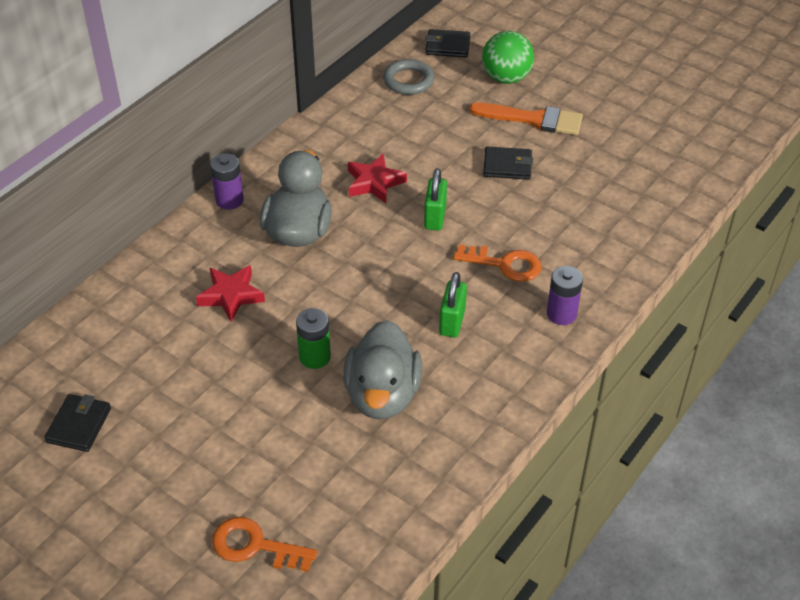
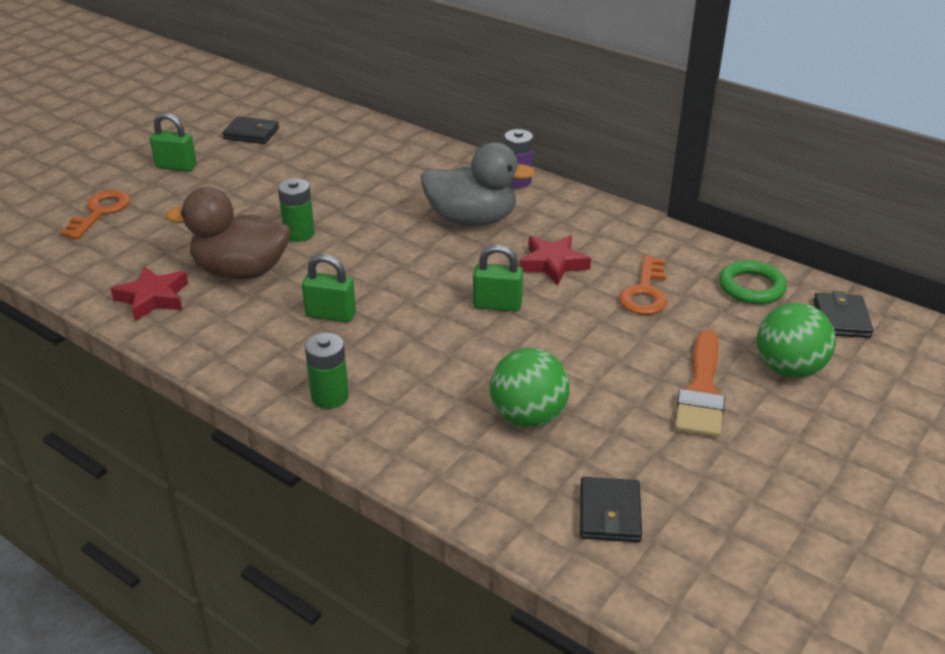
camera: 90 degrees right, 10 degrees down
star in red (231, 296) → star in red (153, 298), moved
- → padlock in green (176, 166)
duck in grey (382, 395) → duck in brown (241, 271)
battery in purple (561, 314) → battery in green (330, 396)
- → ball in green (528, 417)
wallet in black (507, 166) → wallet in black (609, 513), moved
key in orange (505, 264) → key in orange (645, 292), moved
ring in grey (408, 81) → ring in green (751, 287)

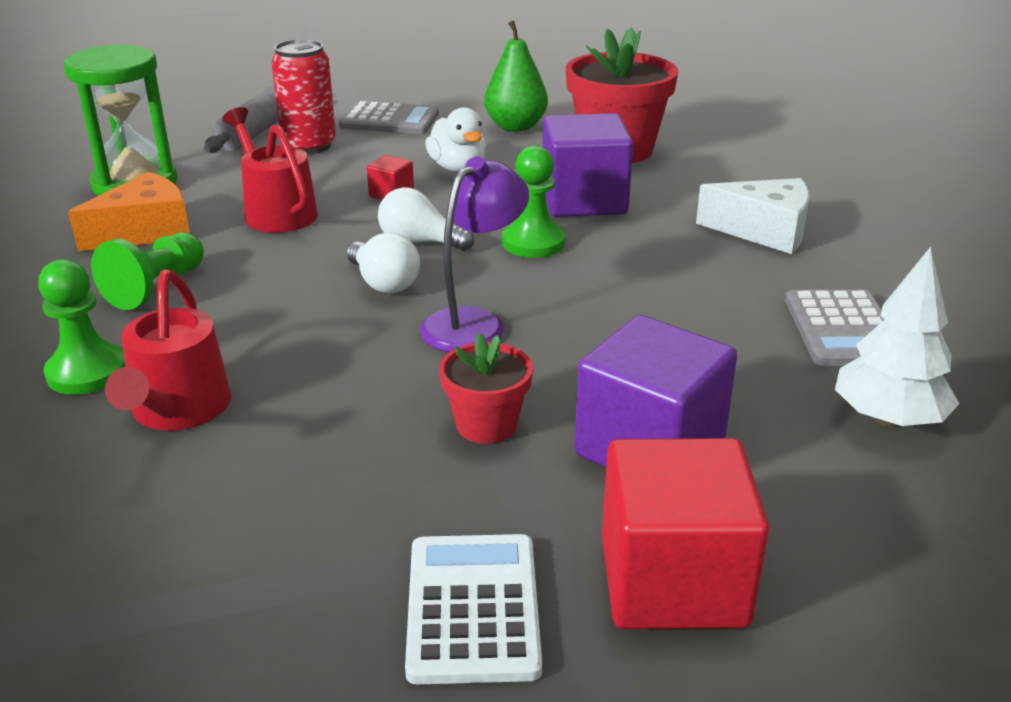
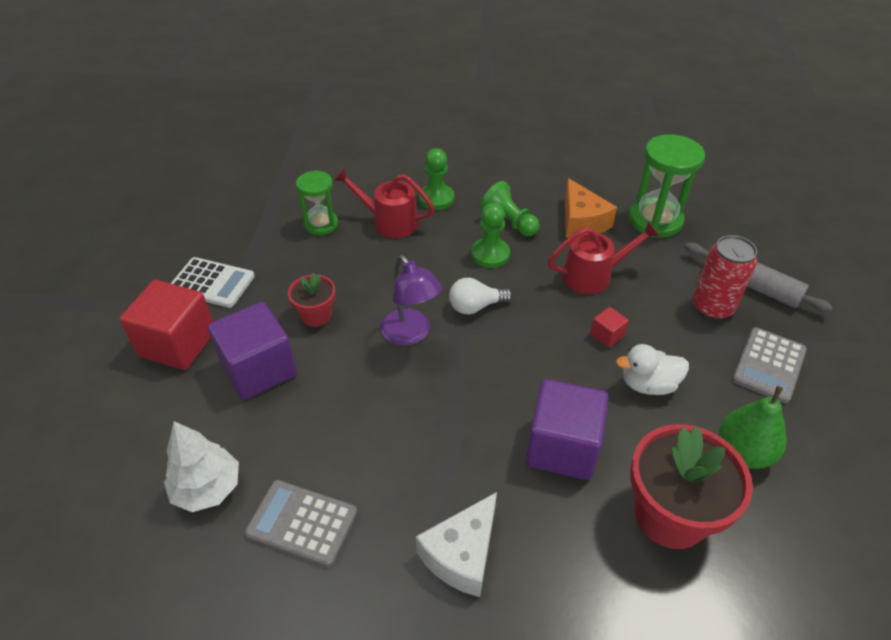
camera: 110 degrees right, 15 degrees up
- → hourglass in green (321, 224)
pawn in green (533, 243) → pawn in green (490, 254), moved
light bulb in white (419, 242) → -

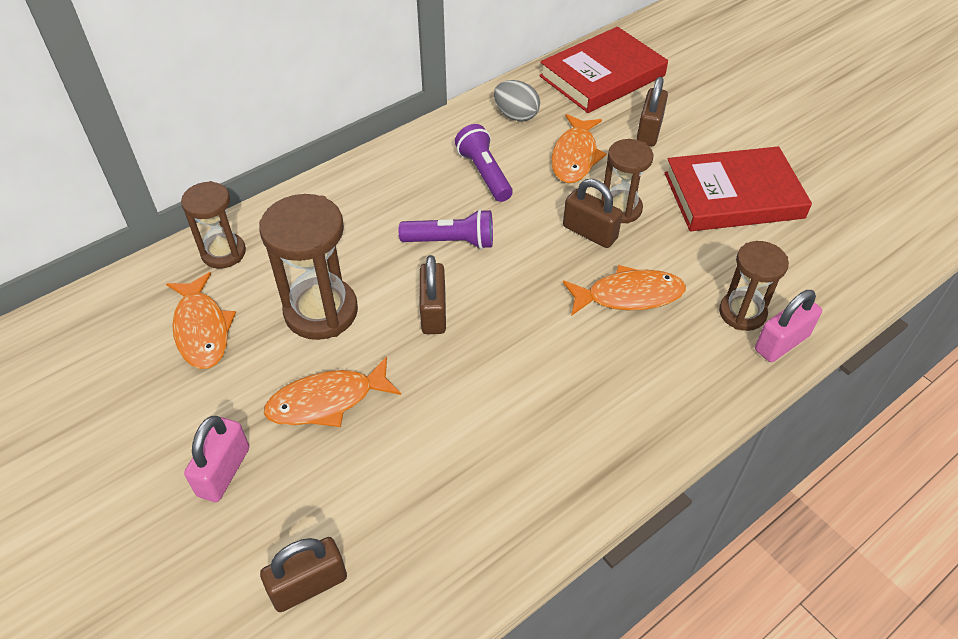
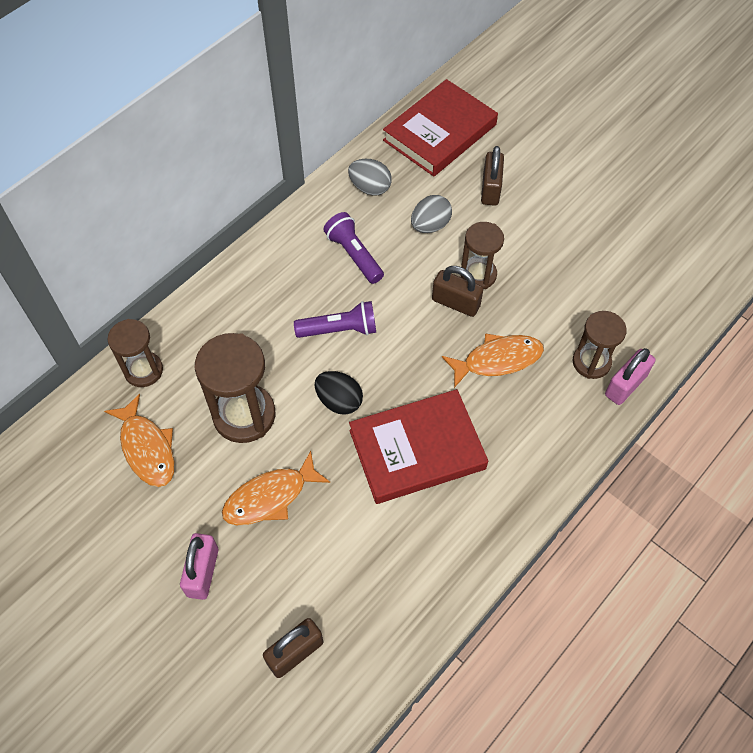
camera: 10 degrees left, 10 degrees up
padlock in brown (433, 312) → egg in black (339, 401)
book in red (733, 195) → book in red (417, 450), moved
fish in orange (575, 156) → egg in grey (430, 225)

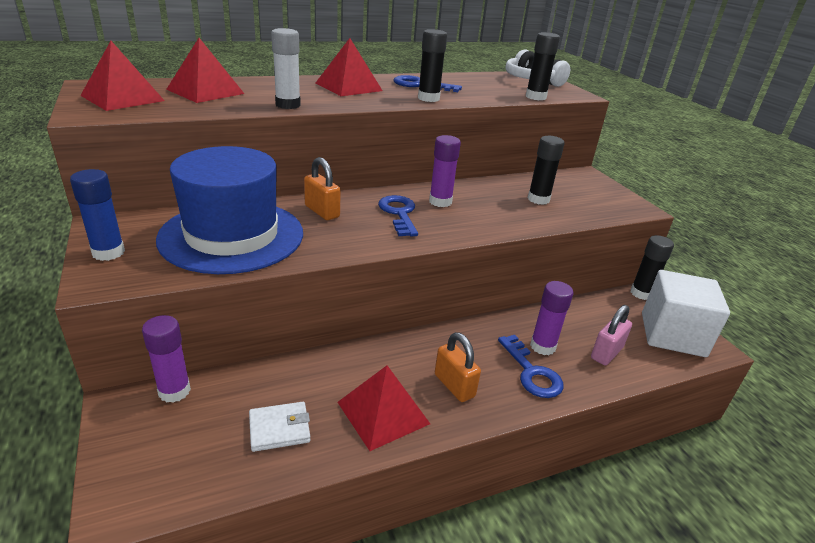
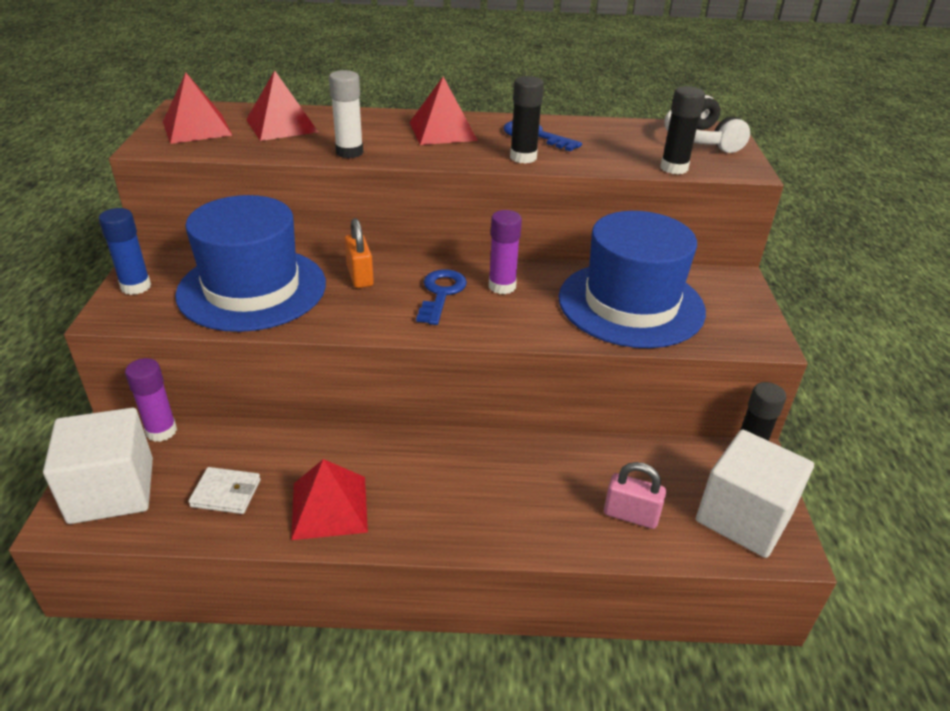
camera: 25 degrees right, 5 degrees up
- → cube in white (112, 490)
glue stick in black (538, 199) → hat in blue (631, 304)
padlock in pink (606, 353) → padlock in pink (630, 515), 45 degrees clockwise
padlock in orange (454, 385) → -
key in blue (531, 372) → -
glue stick in purple (542, 346) → -

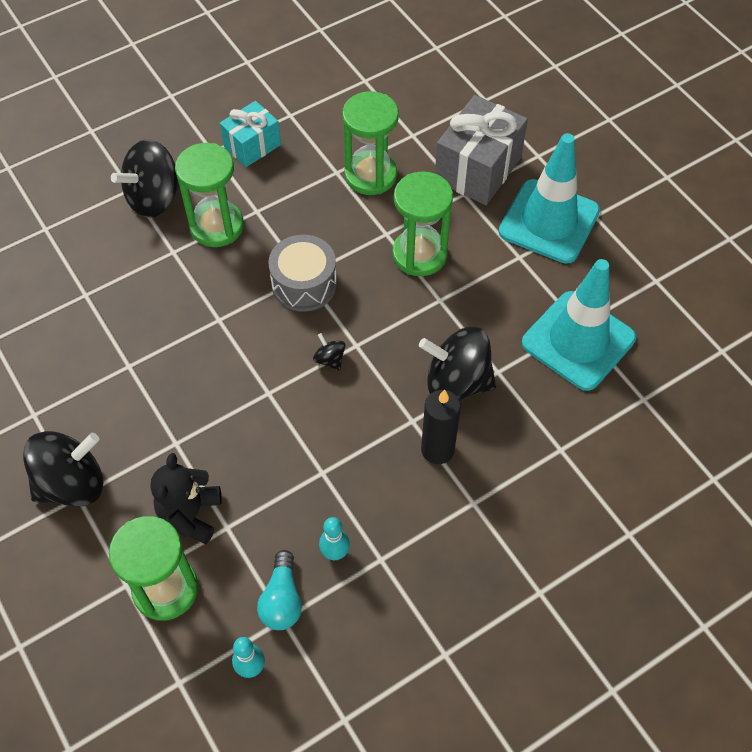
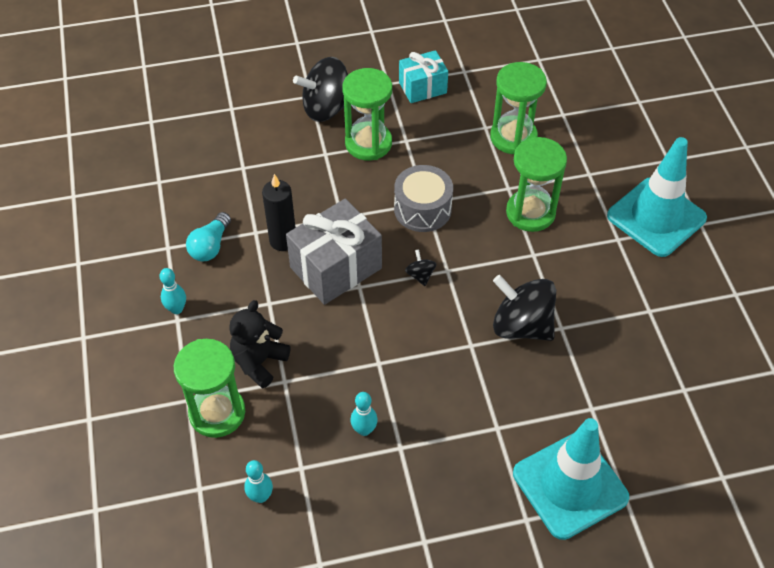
camera: 20 degrees right, 5 degrees down
spinning top in black (72, 484) → bowling pin in turquoise (176, 309)
light bulb in turquoise (282, 599) → light bulb in turquoise (210, 246), moved
candle in black (437, 450) → candle in black (283, 241), moved
gift in grey (478, 169) → gift in grey (336, 268), moved
traffic cone in turquoise (578, 341) → traffic cone in turquoise (570, 485), moved

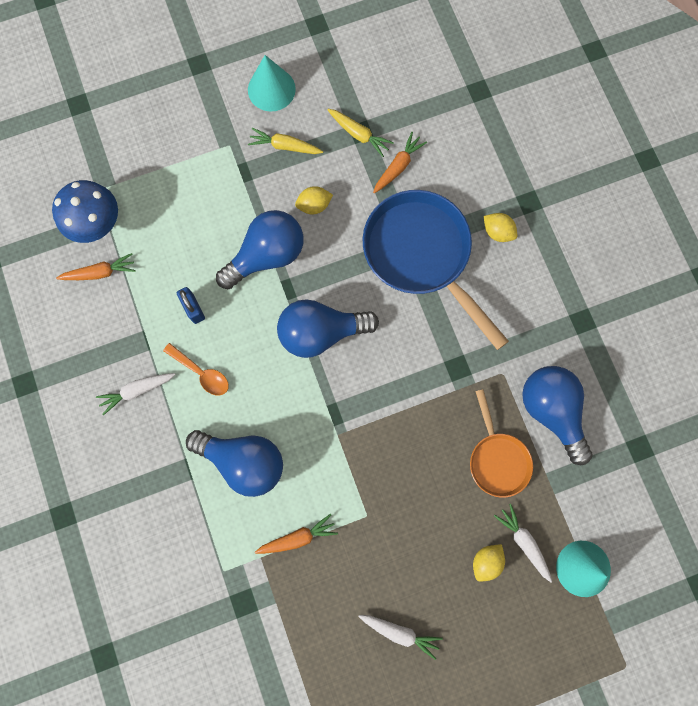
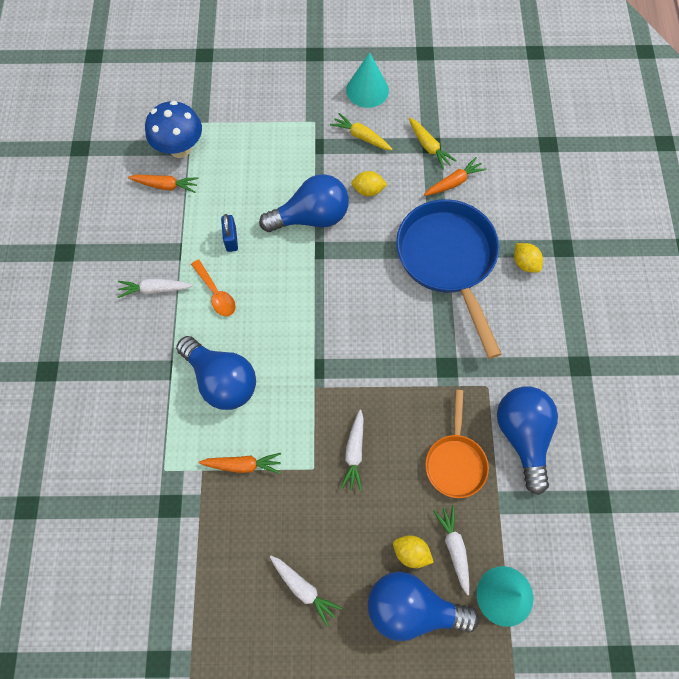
camera: 20 degrees right, 10 degrees down
- → carrot in white (354, 452)
light bulb in blue (321, 332) → light bulb in blue (412, 608), moved
lemon in yellow (486, 561) → lemon in yellow (411, 552), 60 degrees clockwise

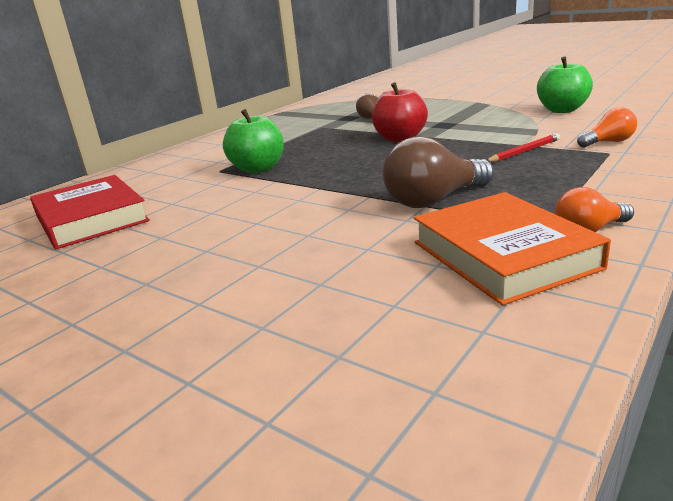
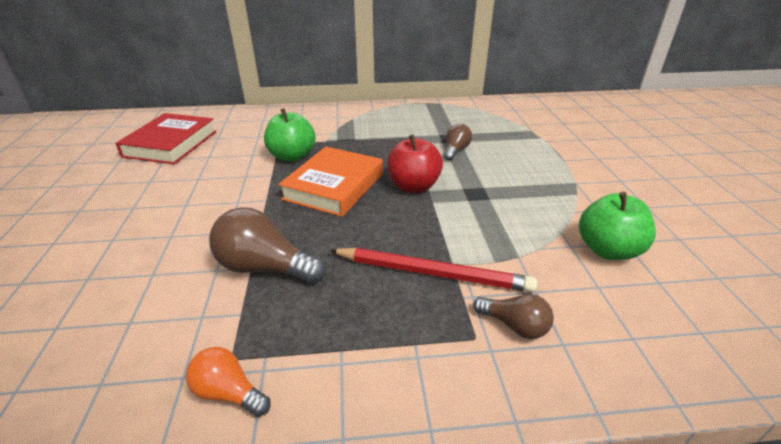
camera: 45 degrees right, 10 degrees up
book in orange (503, 255) → book in orange (334, 186), moved
pencil in red (524, 151) → pencil in red (432, 273), x1.74
light bulb in orange (608, 142) → light bulb in brown (514, 326)

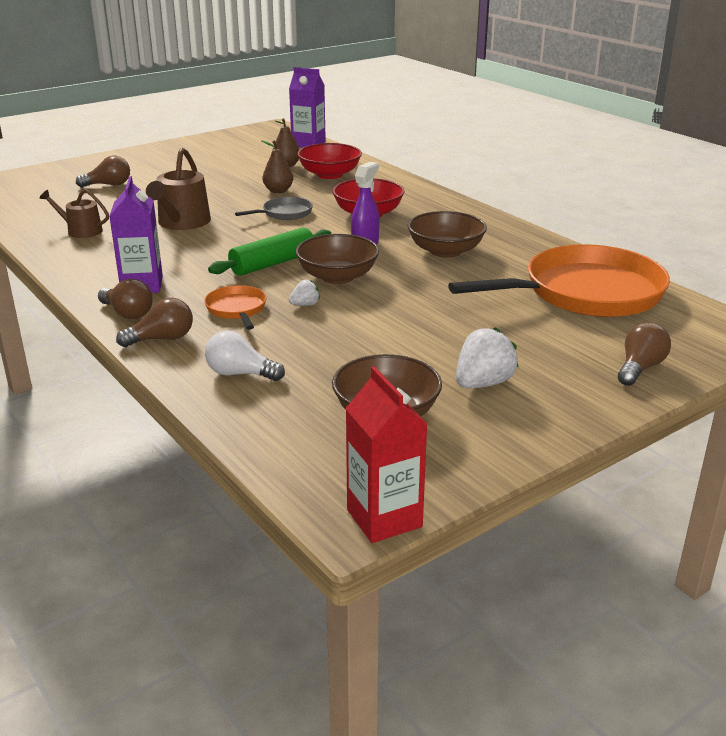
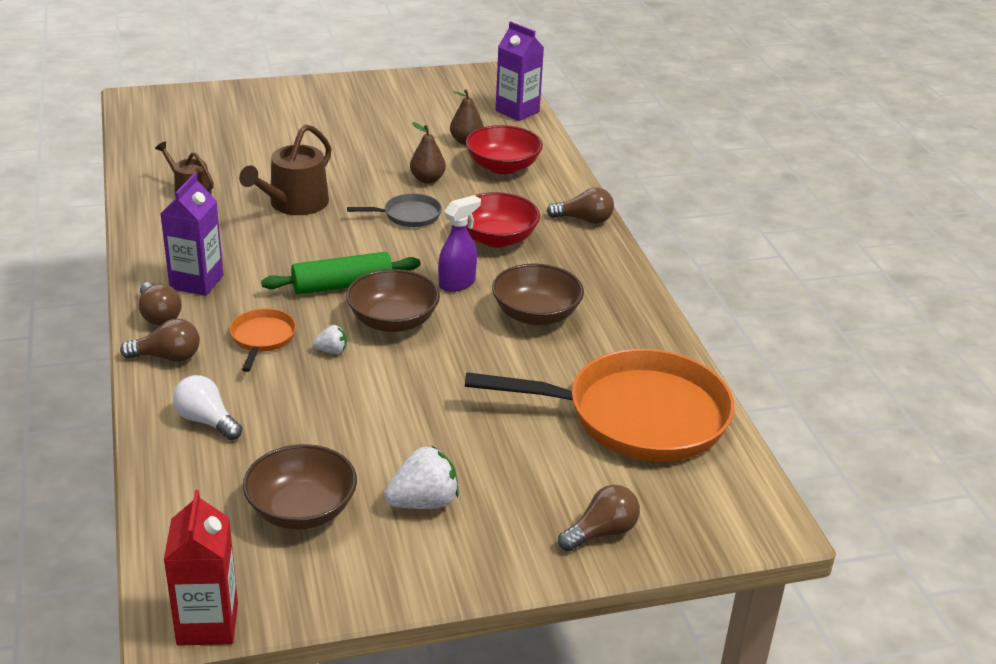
camera: 20 degrees right, 5 degrees up
light bulb in brown (108, 185) → light bulb in brown (584, 220), moved

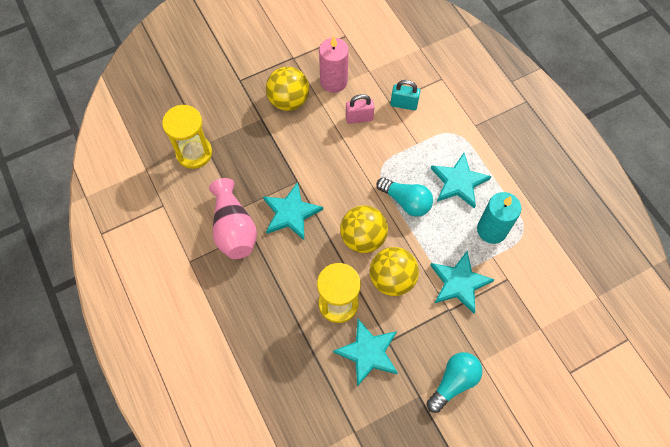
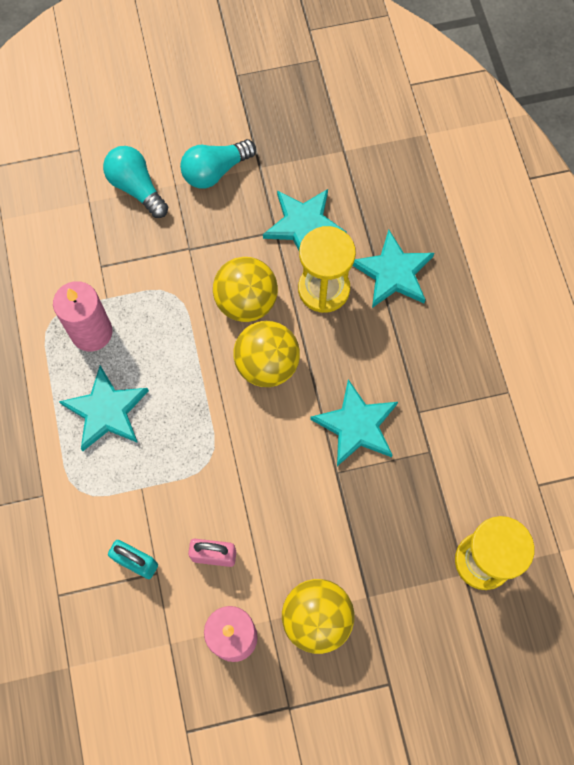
camera: 165 degrees left, 5 degrees up
candle in turquoise (491, 230) → candle in pink (91, 332)
light bulb in turquoise (406, 202) → light bulb in turquoise (136, 188), moved
star in turquoise (459, 283) → star in turquoise (393, 273), moved
vase in pink (234, 229) → -

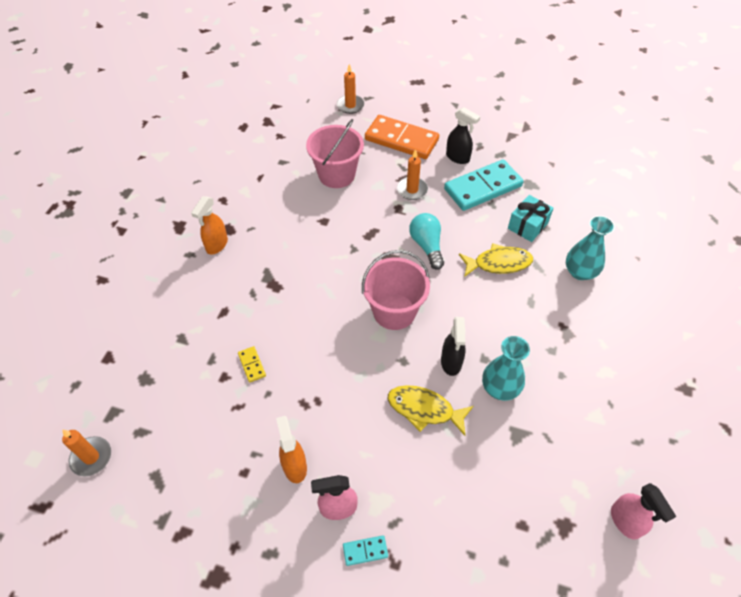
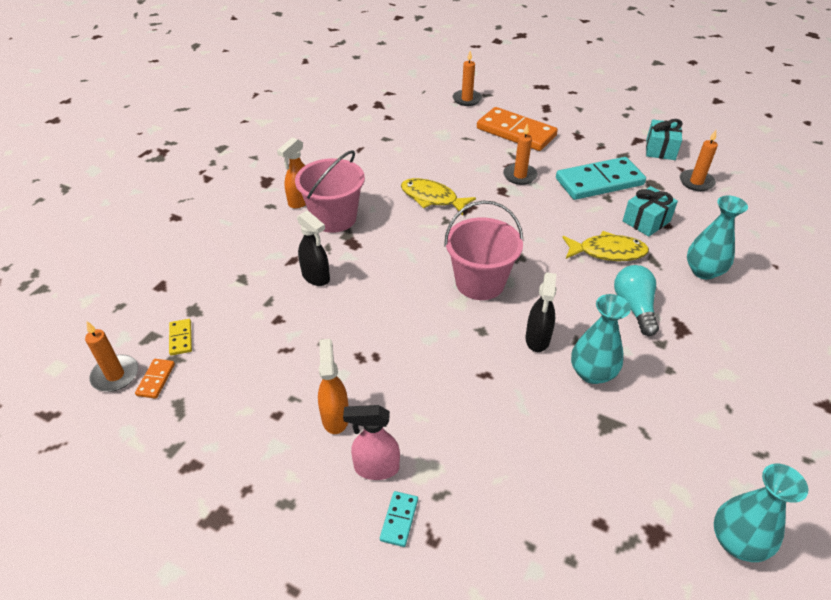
camera: 10 degrees right, 10 degrees down
- → domino in orange (156, 379)
domino in yellow (252, 365) → domino in yellow (180, 338), moved
bucket in pink (336, 175) → bucket in pink (334, 218), moved
spray bottle in black (458, 158) → spray bottle in black (316, 277), moved
domino in turquoise (365, 551) → domino in turquoise (399, 520), 75 degrees counterclockwise
fish in yellow (424, 409) → fish in yellow (432, 198), moved
light bulb in turquoise (427, 246) → light bulb in turquoise (634, 307), moved
- → gift in turquoise (660, 149)
- → candle in orange (696, 182)
spray bottle in pink (625, 522) → vase in turquoise (737, 541)

